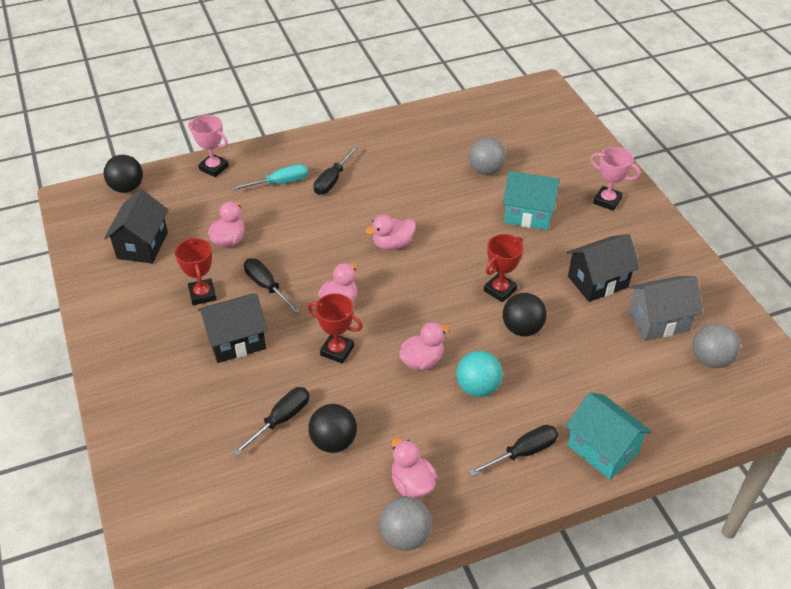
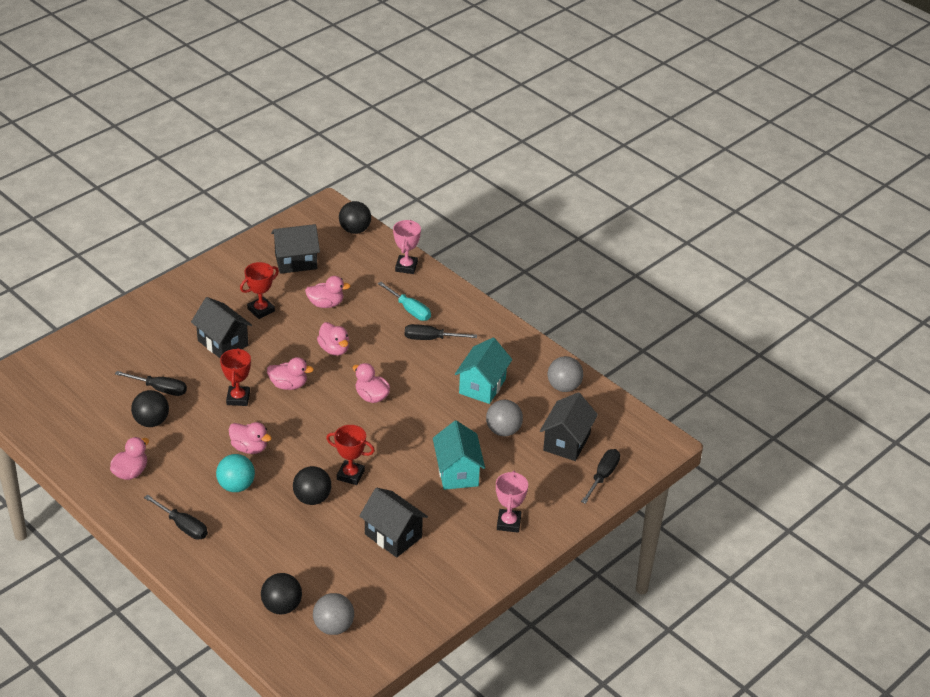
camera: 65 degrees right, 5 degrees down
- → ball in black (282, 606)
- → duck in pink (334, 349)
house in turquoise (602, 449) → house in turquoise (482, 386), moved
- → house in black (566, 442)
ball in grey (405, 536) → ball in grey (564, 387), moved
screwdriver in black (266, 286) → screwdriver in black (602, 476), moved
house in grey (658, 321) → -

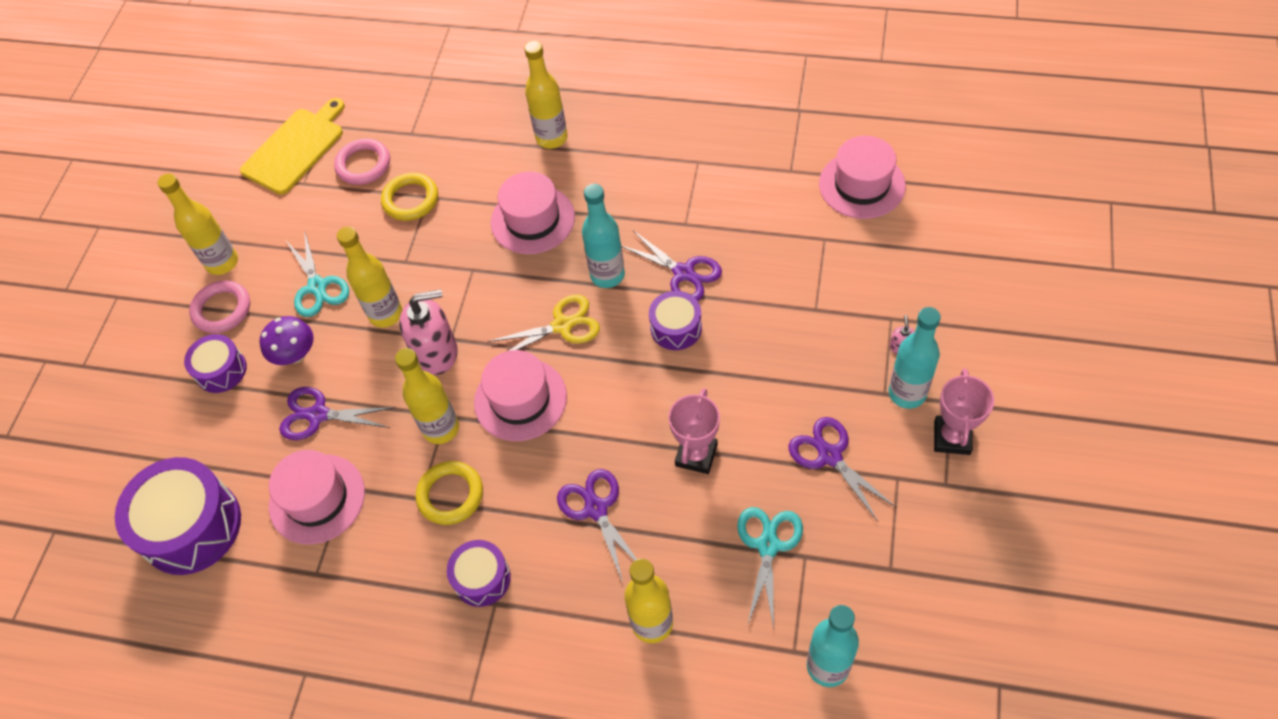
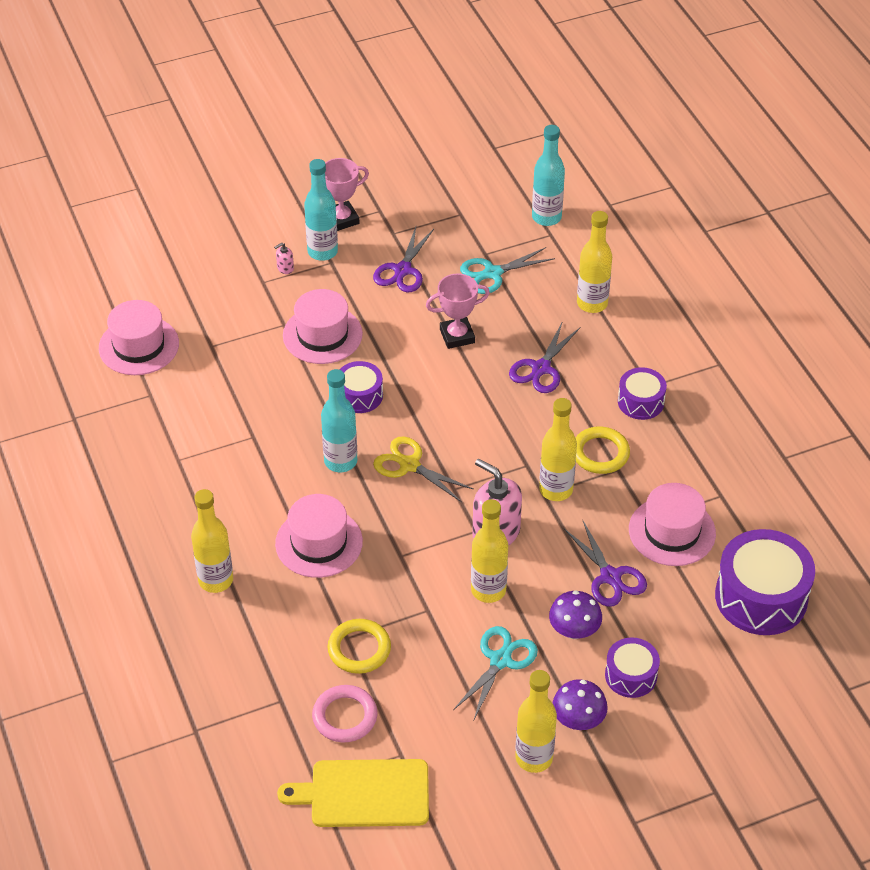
camera: 130 degrees left, 10 degrees down
hat in pink (520, 399) → hat in pink (322, 335), moved
ring in pink (222, 309) → mushroom in purple (578, 720)
scissors in purple (683, 273) → -

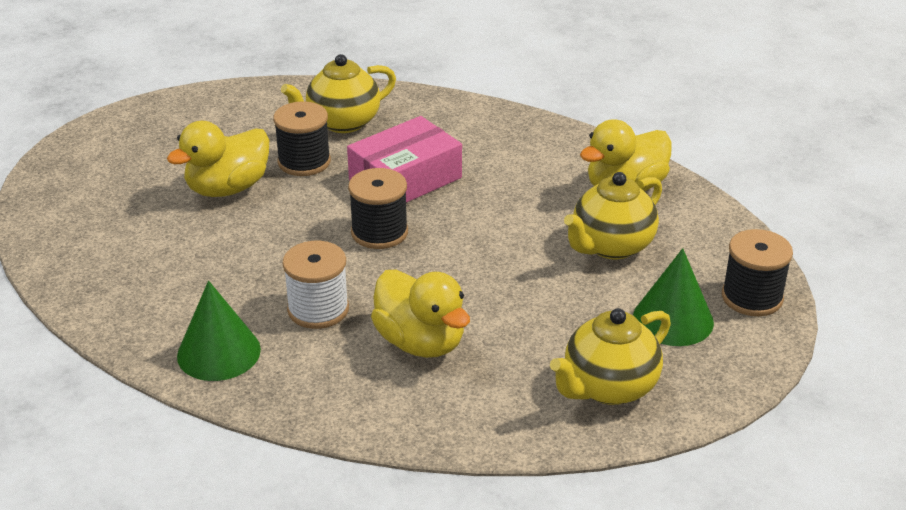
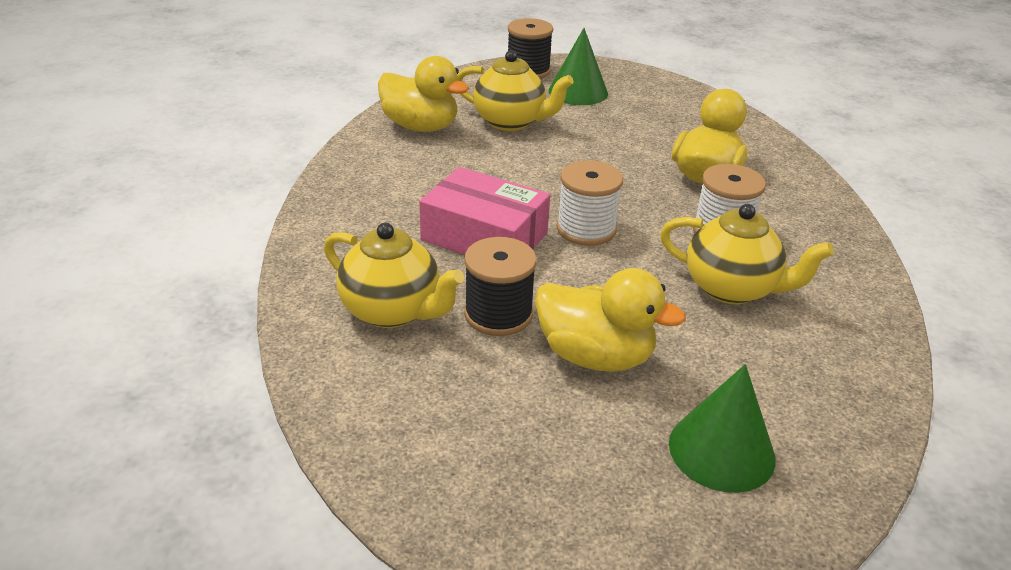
camera: 115 degrees left, 0 degrees up
spool in black (379, 232) → spool in white (586, 229)
teapot in yellow (608, 388) → teapot in yellow (732, 289), moved
cone in green (219, 352) → cone in green (721, 450), moved

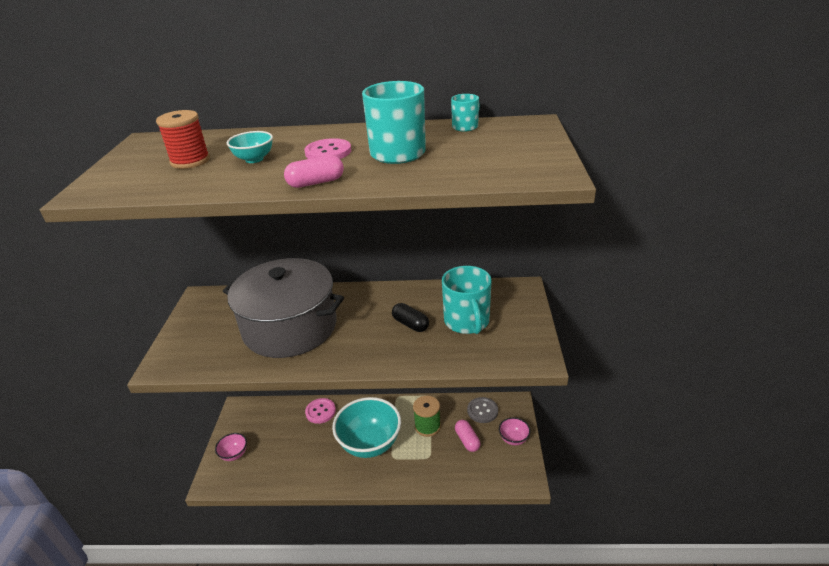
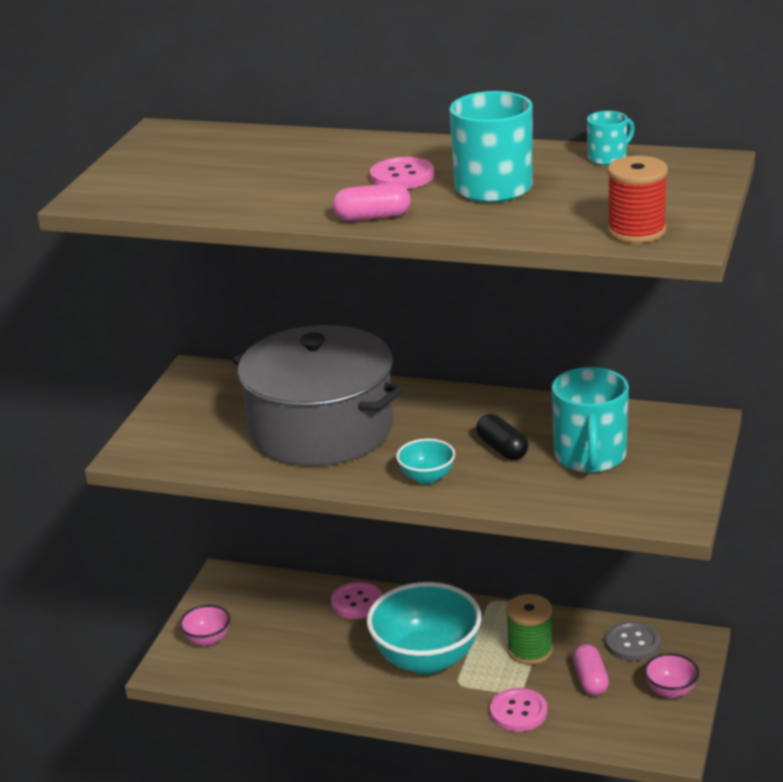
camera: 15 degrees right, 5 degrees down
bowl in turquoise (254, 159) → bowl in turquoise (427, 477), moved
- → button in pink (518, 711)
spool in red (190, 161) → spool in red (636, 231), moved

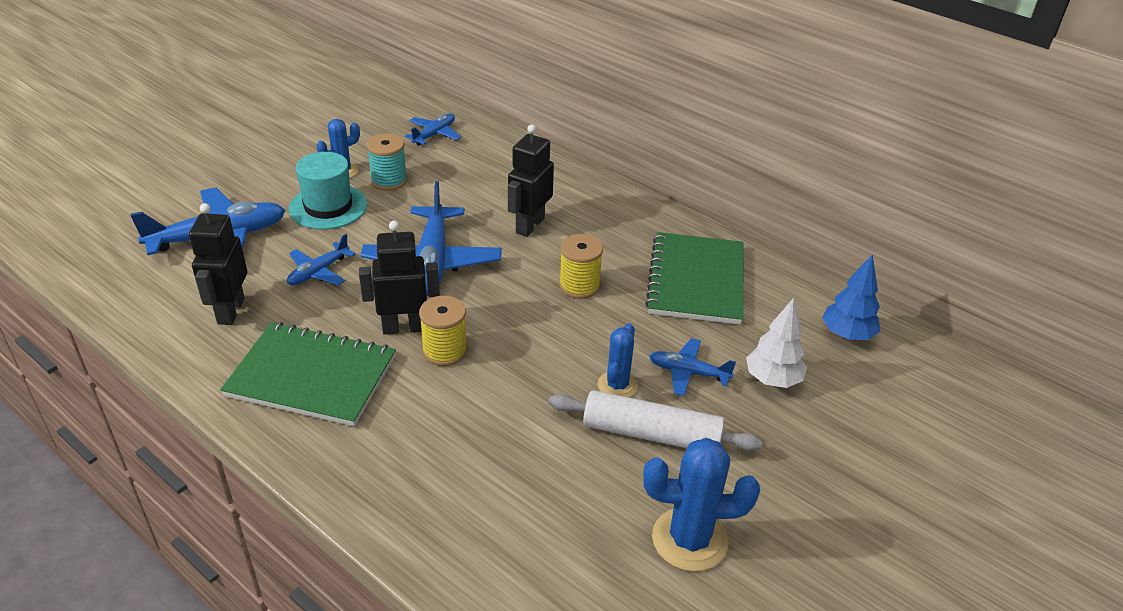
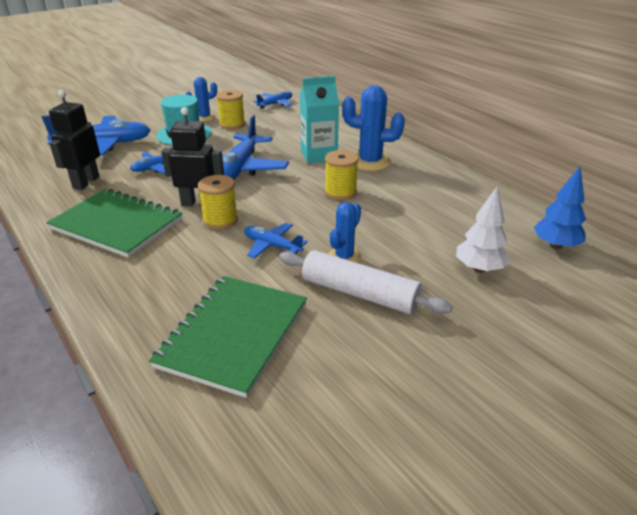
camera: 15 degrees right, 5 degrees down
notebook in green (696, 280) → notebook in green (233, 334), moved
spool in turquoise (389, 181) → spool in yellow (232, 124)
plane in blue (688, 372) → plane in blue (272, 246), moved
robot in black (529, 225) → carton in turquoise (319, 155)
cactus in blue (689, 539) → cactus in blue (370, 162), moved

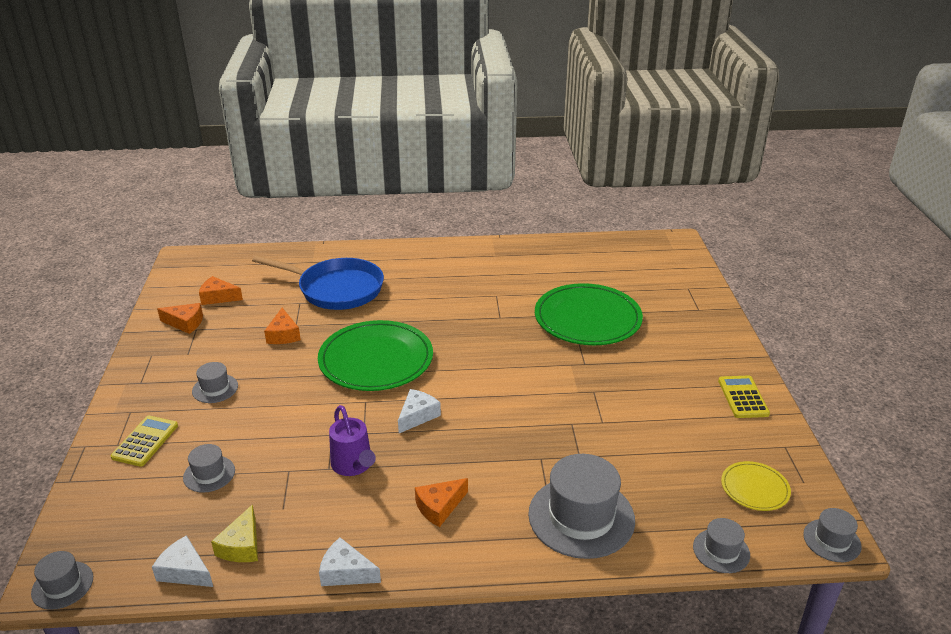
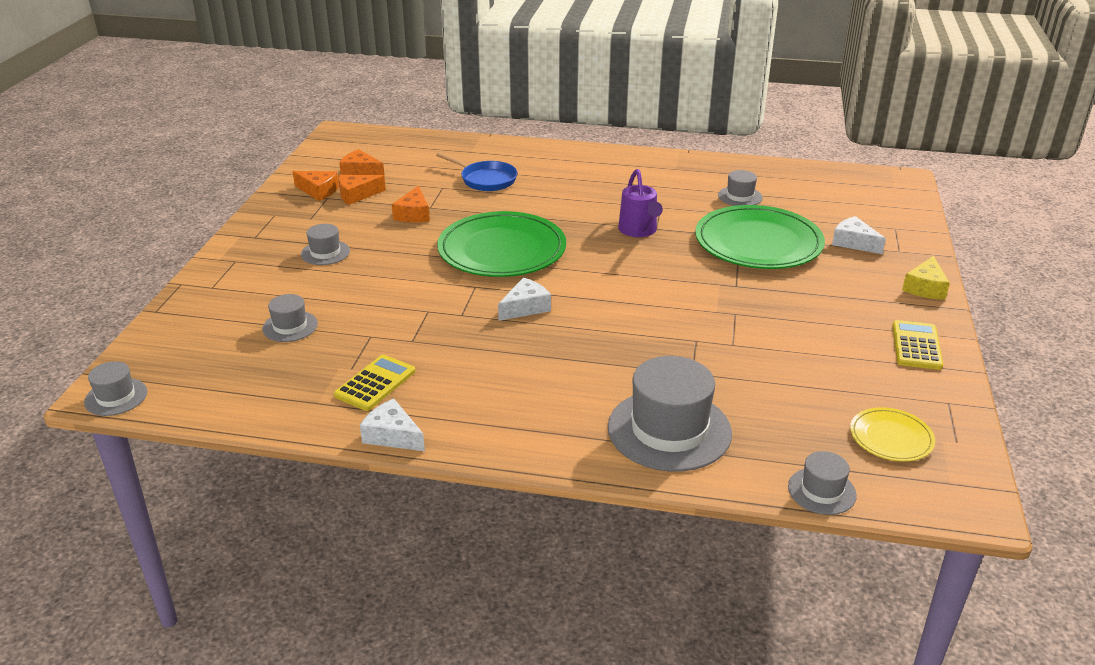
camera: 15 degrees right, 0 degrees up
calculator in yellow (145, 441) → calculator in yellow (375, 383), moved
cheese in orange (439, 507) → cheese in orange (357, 195), moved
pan in blue (336, 289) → pan in blue (485, 179), x0.60
watering can in purple (353, 465) → watering can in purple (639, 231), moved
hat in grey (832, 540) → hat in grey (740, 196), moved
cheese in white (185, 571) → cheese in white (853, 242), moved
cheese in yellow (242, 546) → cheese in yellow (925, 287), moved

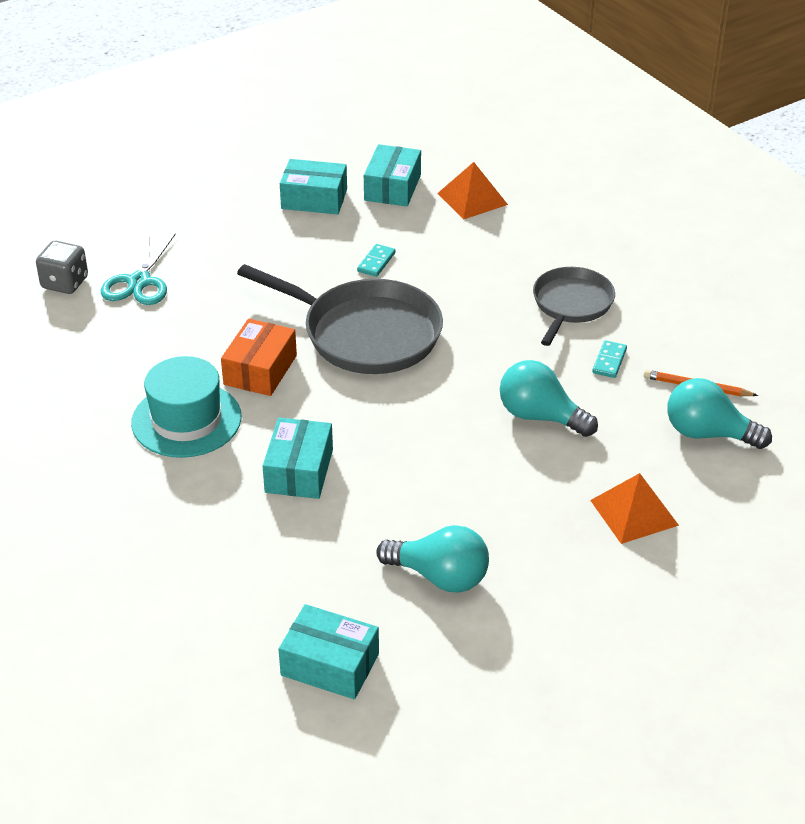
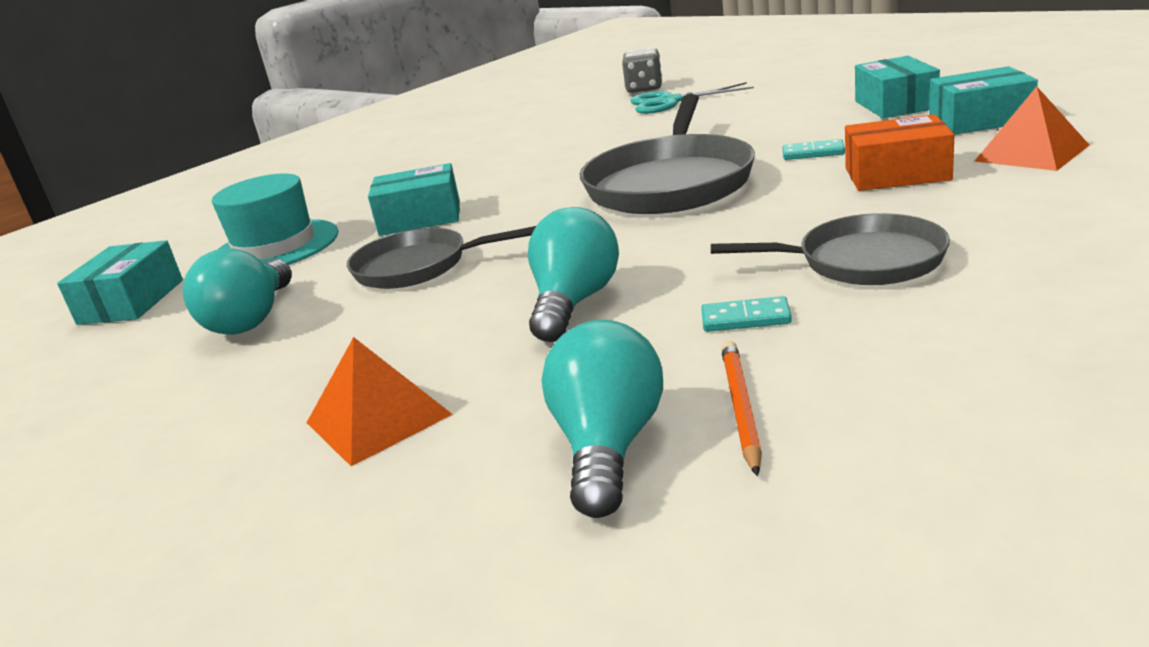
camera: 80 degrees right, 15 degrees down
hat in turquoise (186, 420) → hat in turquoise (275, 247), moved
- → pan in grey (417, 266)
box in orange (260, 370) → box in orange (897, 174), moved

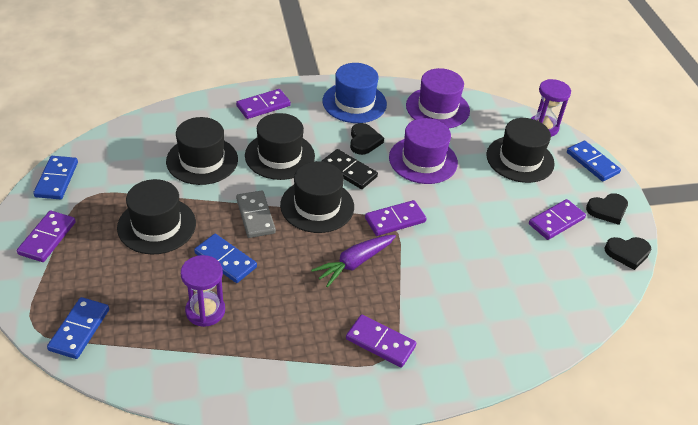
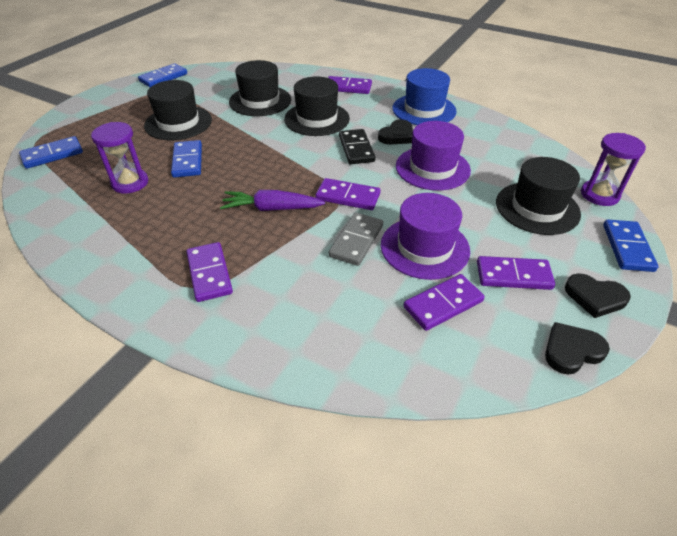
camera: 45 degrees right, 0 degrees up
domino in grey (255, 216) → domino in grey (356, 241), moved
hat in purple (437, 108) → hat in purple (424, 247), moved
domino in purple (47, 238) → domino in purple (443, 304), moved
heart in black (627, 253) → heart in black (572, 350), 120 degrees clockwise
hat in black (317, 206) → -

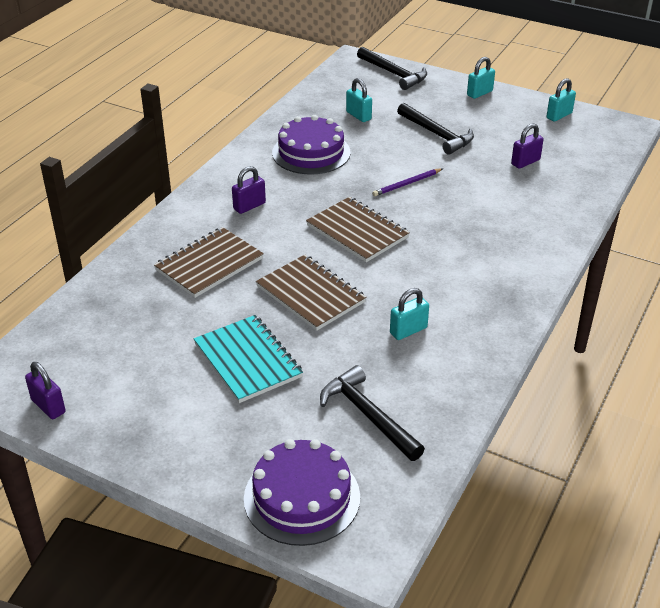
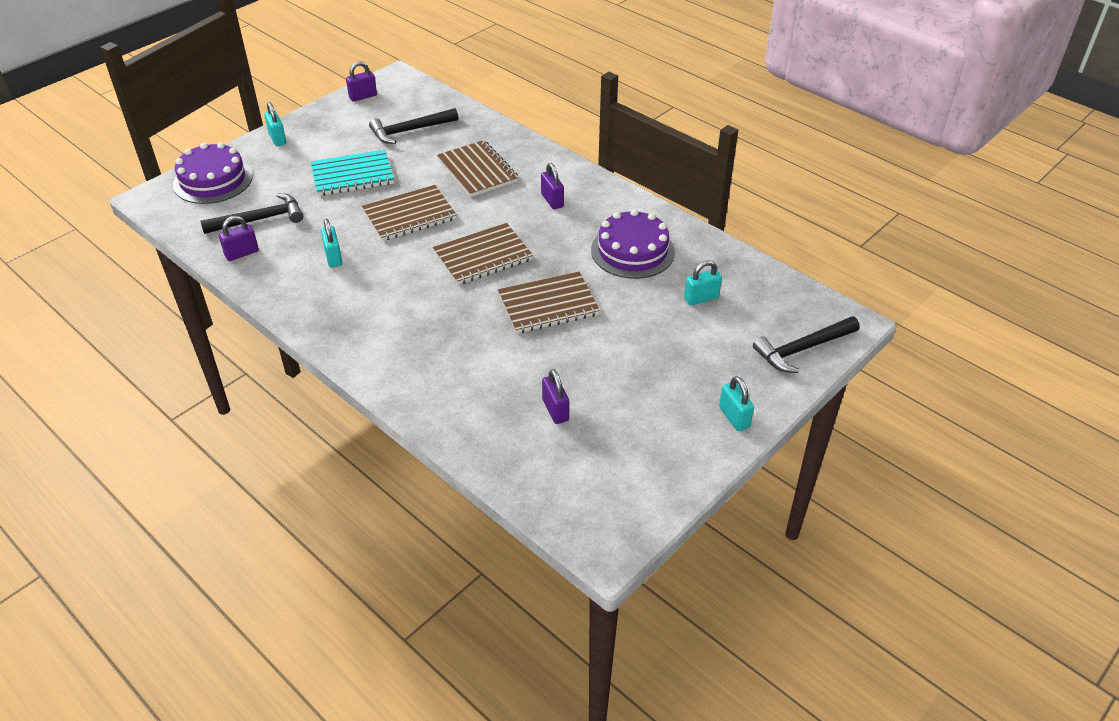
camera: 105 degrees right, 5 degrees up
- → padlock in purple (242, 253)
padlock in turquoise (559, 115) → padlock in turquoise (277, 138), moved
hammer in black (437, 134) → hammer in black (409, 130), moved
pencil in purple (407, 184) → notebook in brown (548, 305)

